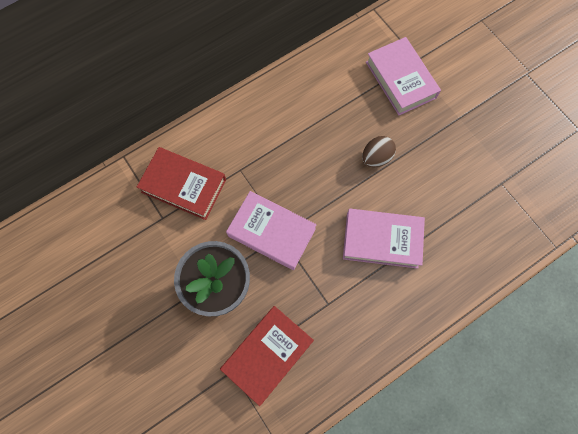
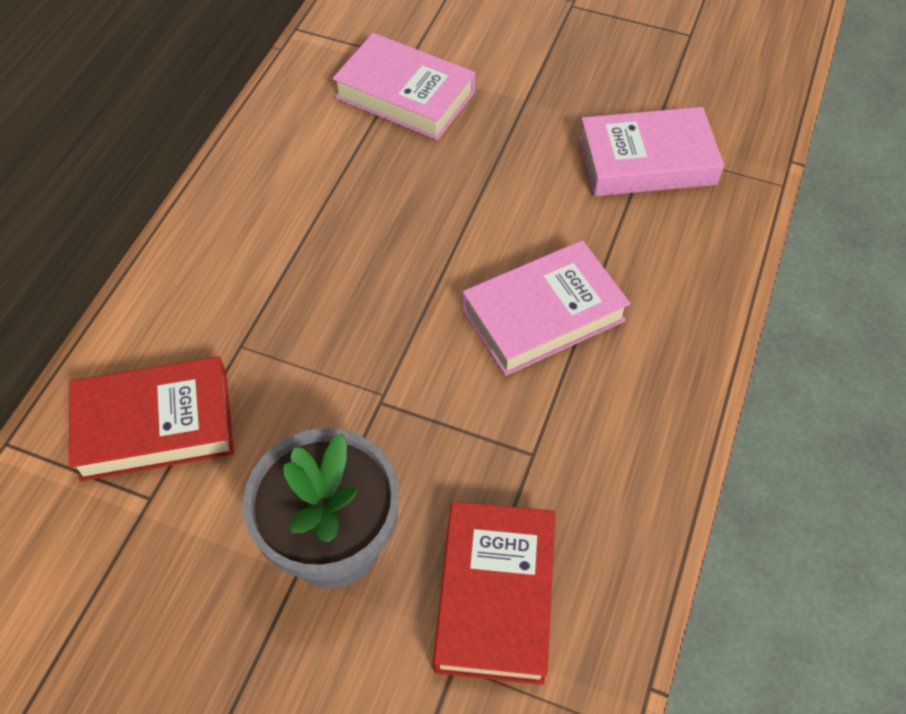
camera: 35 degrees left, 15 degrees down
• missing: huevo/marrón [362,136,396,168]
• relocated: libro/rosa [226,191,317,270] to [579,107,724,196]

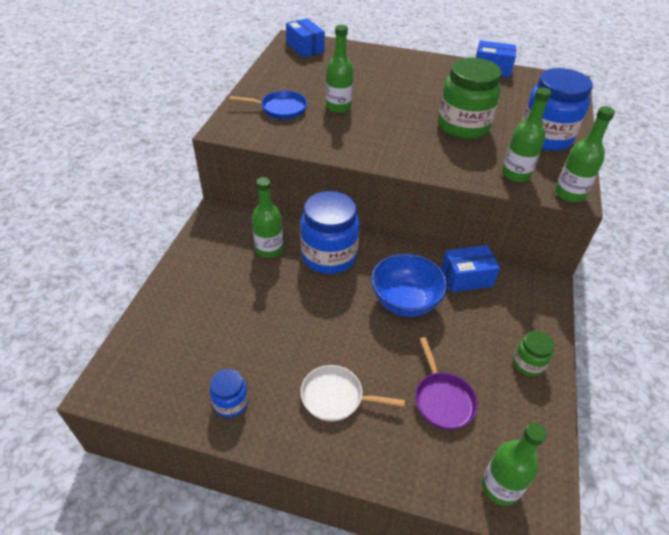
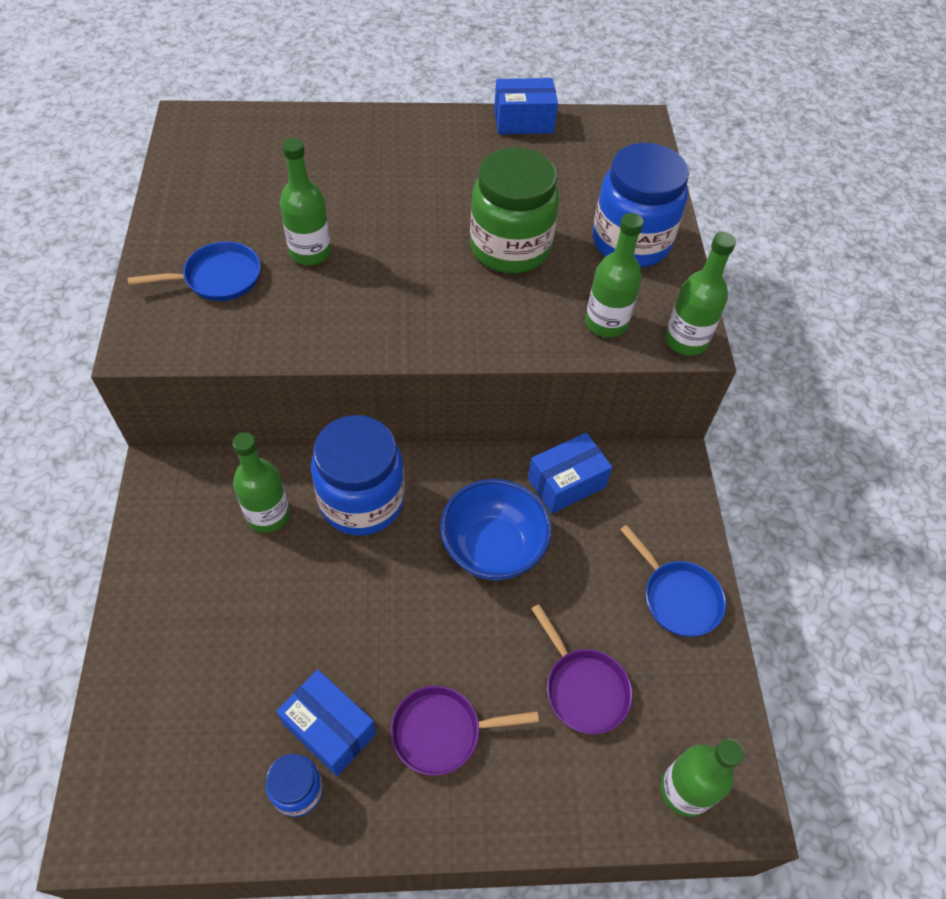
camera: 20 degrees left, 10 degrees up
• relocated: caja/azul [286,18,325,58] to [276,669,376,776]
• exchanged: tarro/verde [513,331,555,376] to sartén/azul [620,525,726,637]
• colour: sartén/blanco [301,365,405,422] to sartén/morado [391,686,539,776]

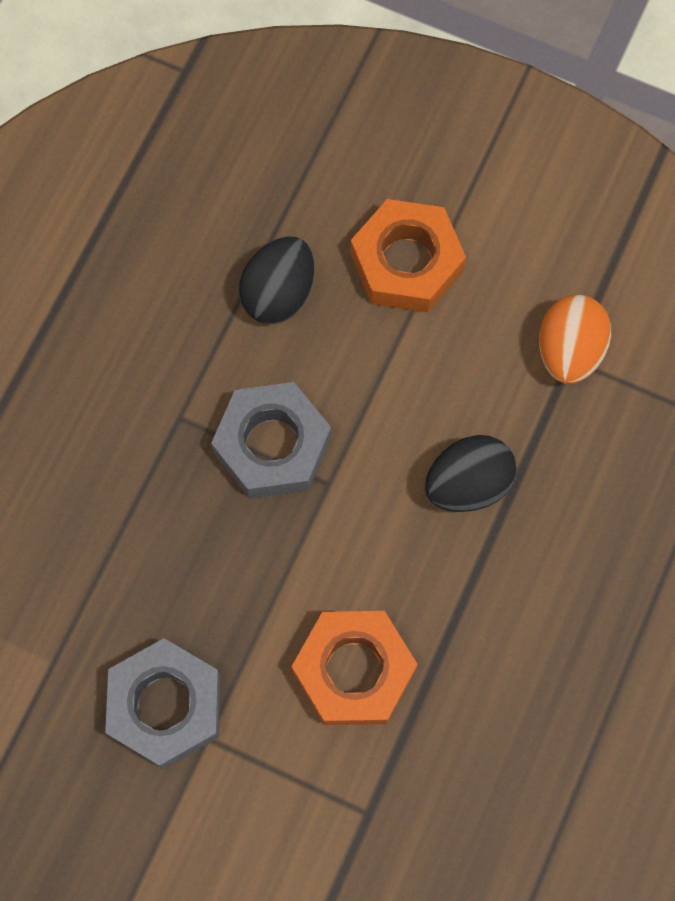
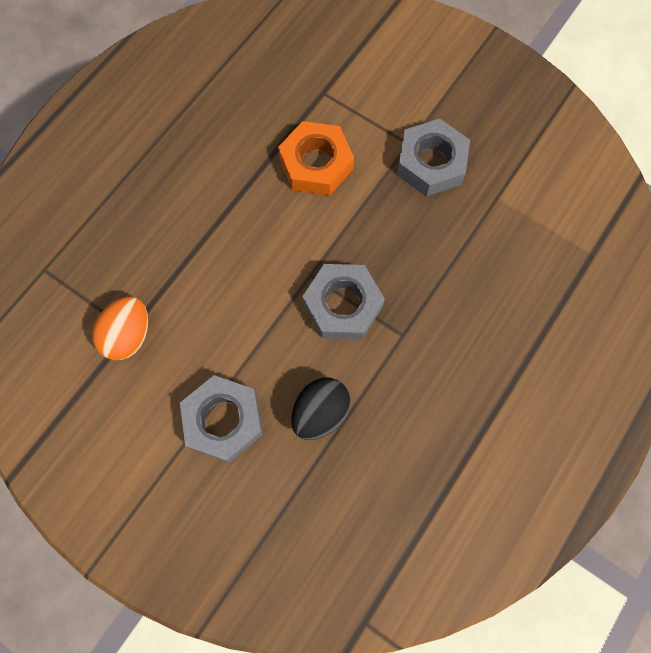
camera: 170 degrees left, 0 degrees up
• missing: huevo/negro [425,435,517,512]
• colour: tuerca/naranja [351,199,466,312] to tuerca/gris [180,375,263,463]

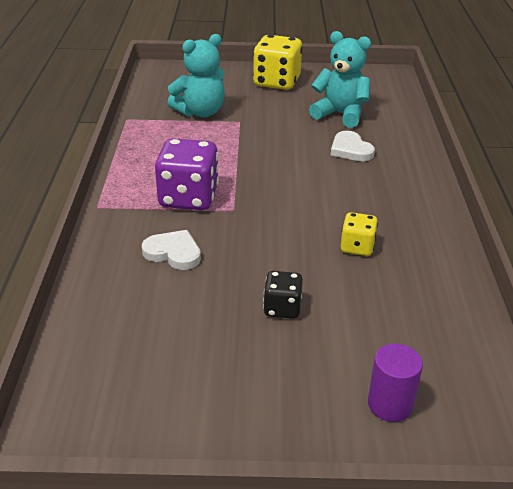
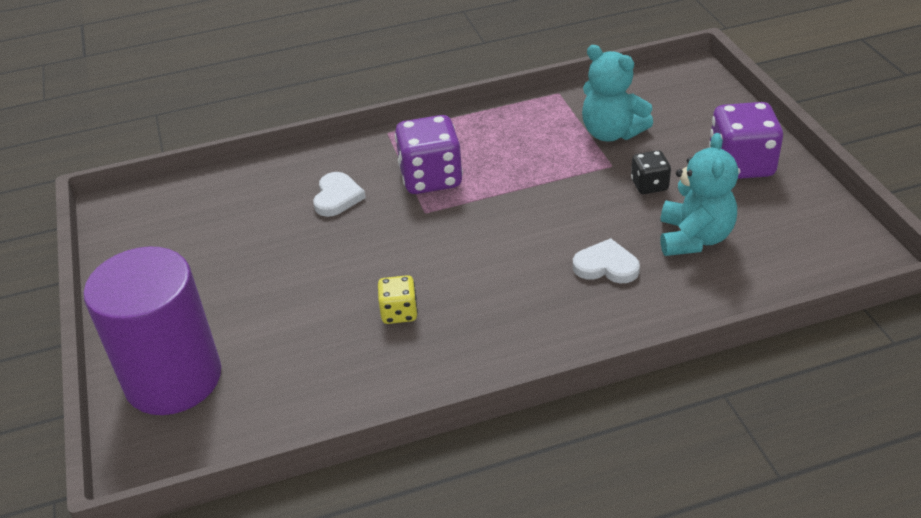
camera: 75 degrees right, 5 degrees up
• relocated: dado/negro [263,271,303,319] to [631,150,671,194]
• colour: dado/amarillo [253,35,303,90] to dado/morado [709,102,783,179]
• spun: corazón/blanco [331,131,375,161] = [573,238,640,283] 60 degrees clockwise
• size: cilindro/morado [368,344,423,422] = [83,247,221,415] x2.32

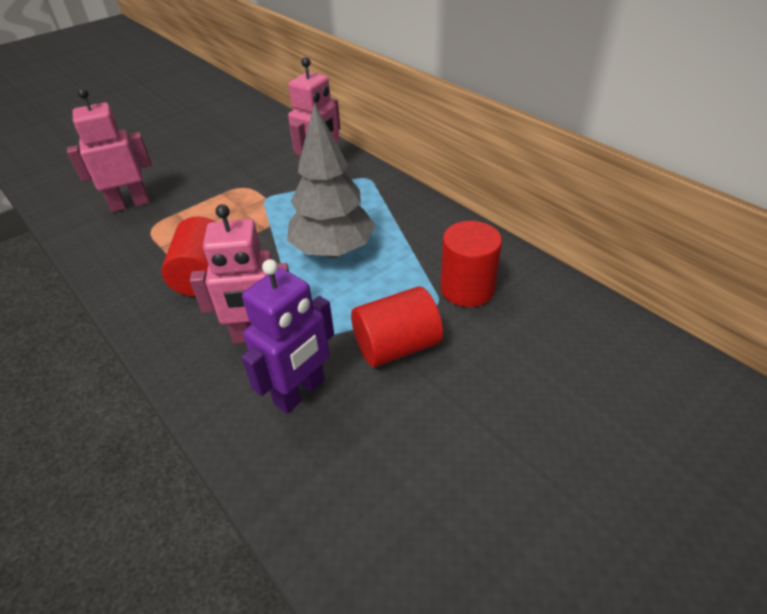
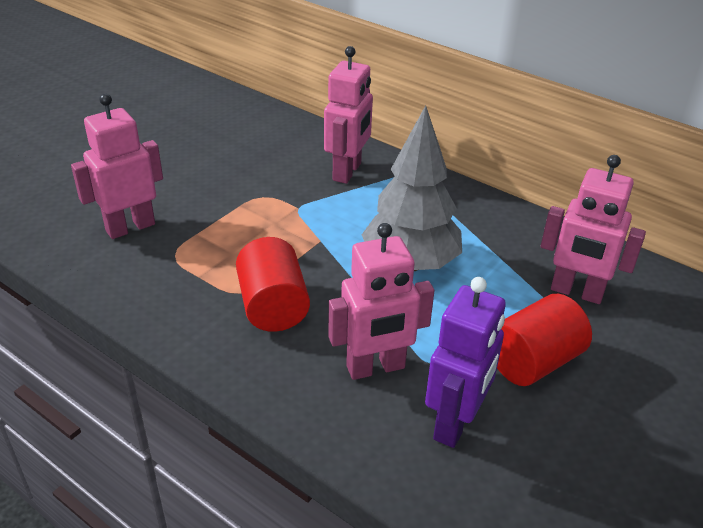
camera: 15 degrees left, 5 degrees down
• exchanged: cilindro/rojo [440,221,502,307] to robot/rosa [541,155,646,304]

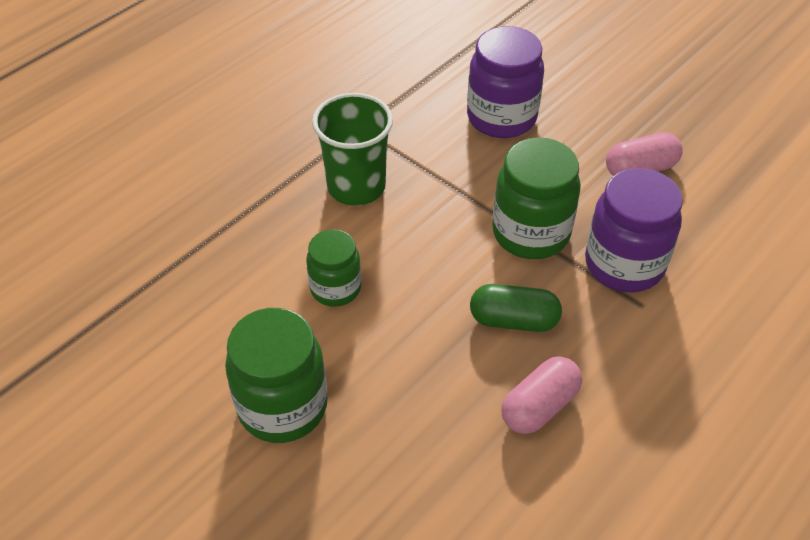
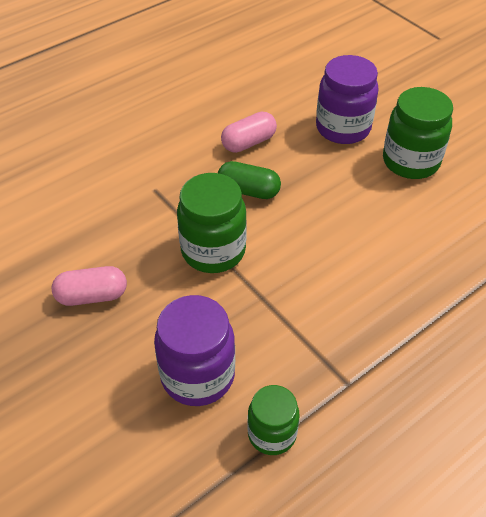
camera: 170 degrees left, 0 degrees up
• missing: vaso/verde [312,93,393,206]
• relocated: tarro/verde [306,229,361,307] to [247,385,300,455]
• relocated: tarro/morado [585,168,683,292] to [316,55,379,144]

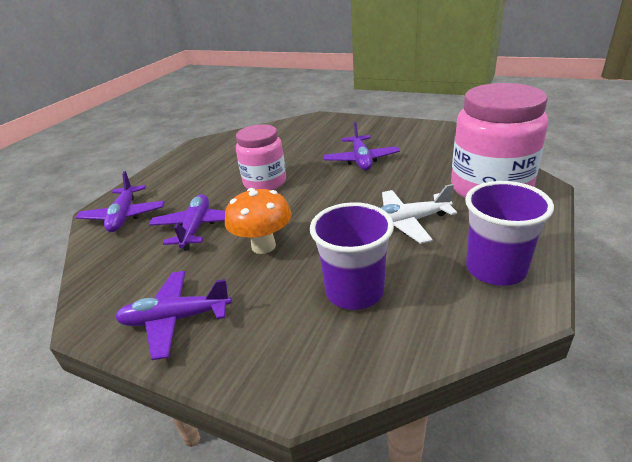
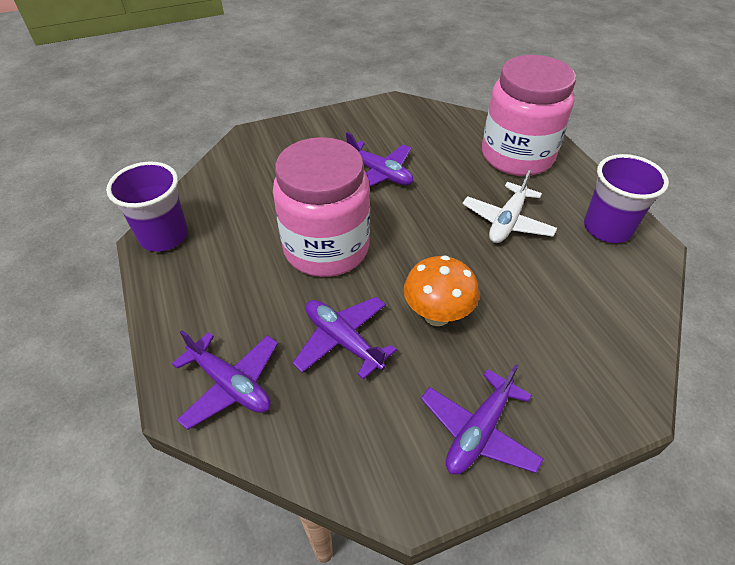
camera: 50 degrees left, 15 degrees up
• relocated: vaso/morado [310,202,394,310] to [106,162,188,252]
• size: tarro/rosa [236,124,286,190] = [273,137,370,277] x1.58

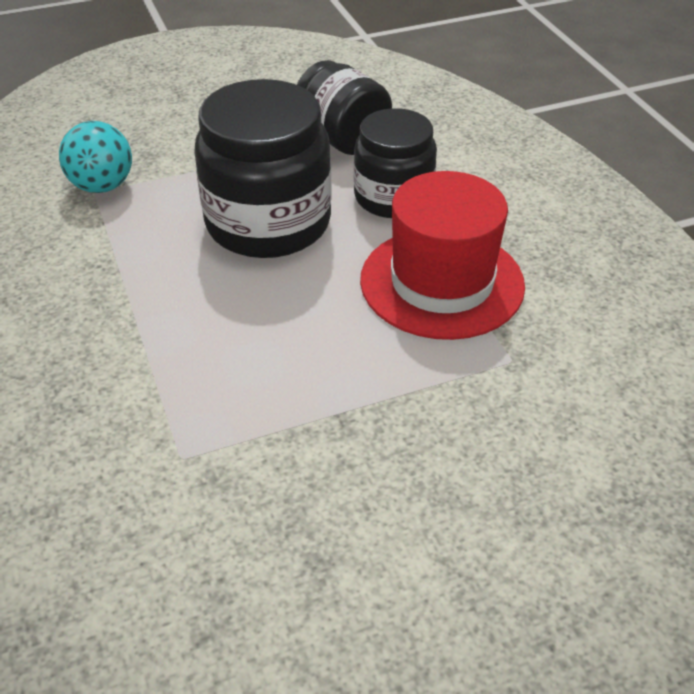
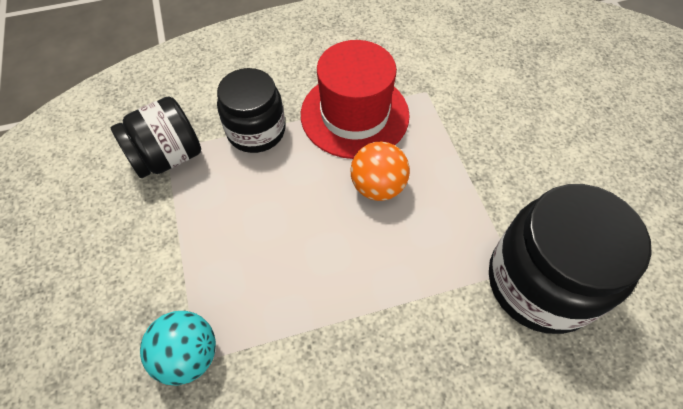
camera: 85 degrees left, 15 degrees up
• appeared: pelota/naranja [350,142,410,201]
• relocated: tarro/negro [194,79,332,258] to [489,184,652,334]

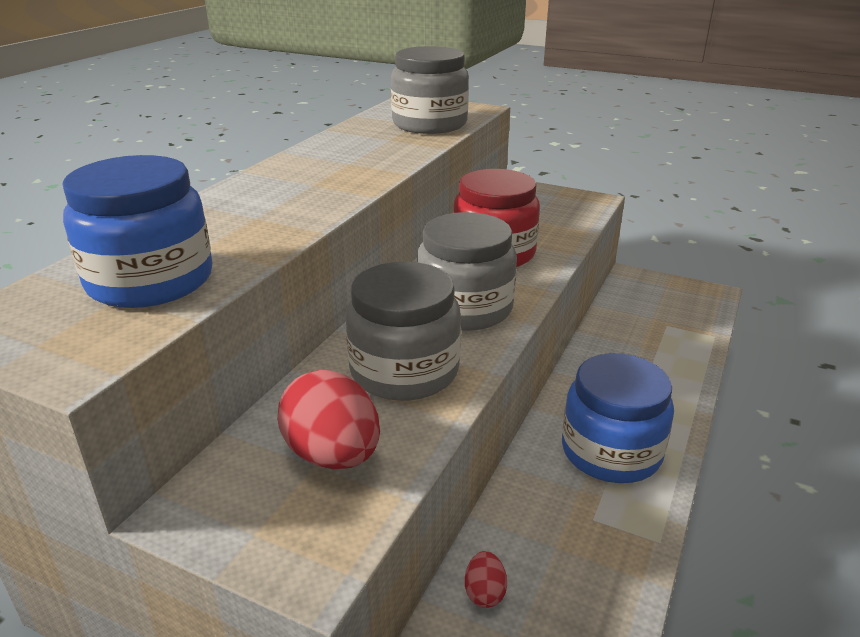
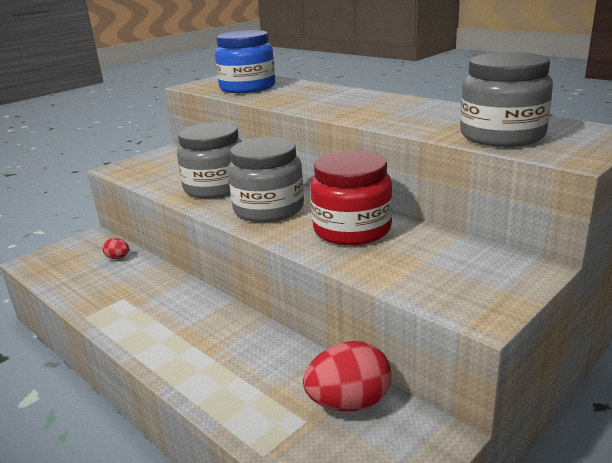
camera: 110 degrees right, 5 degrees down
• missing: tarro/azul [562,353,674,483]
• relocated: huevo/rojo [278,370,380,469] to [303,341,391,411]

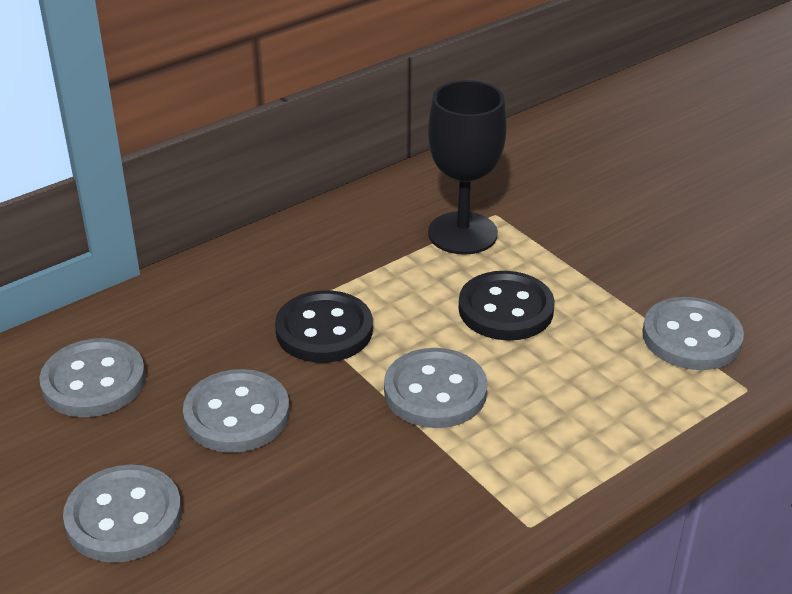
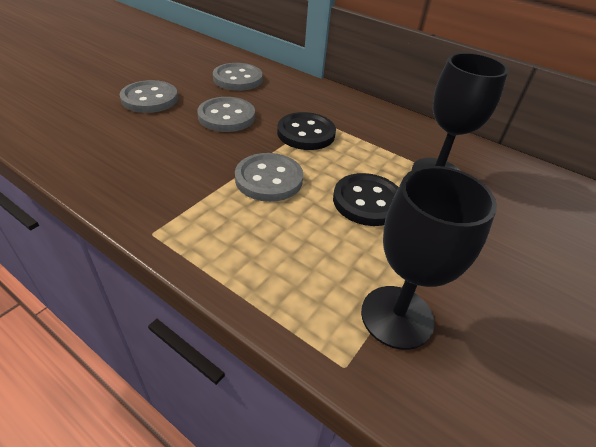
camera: 70 degrees right, 5 degrees up
• exchanged: botón/gris [642,297,744,370] to copa/negro [361,166,497,350]

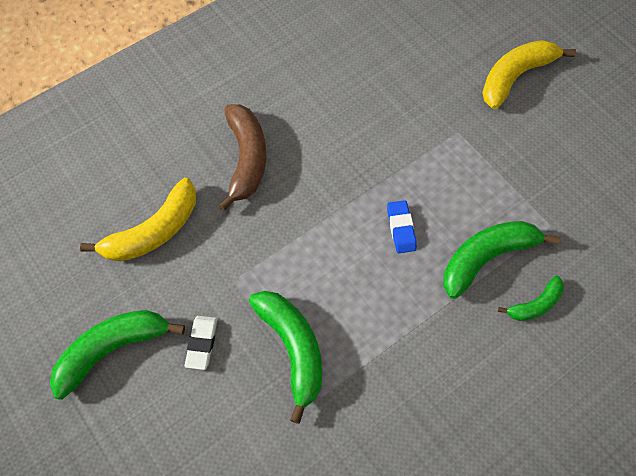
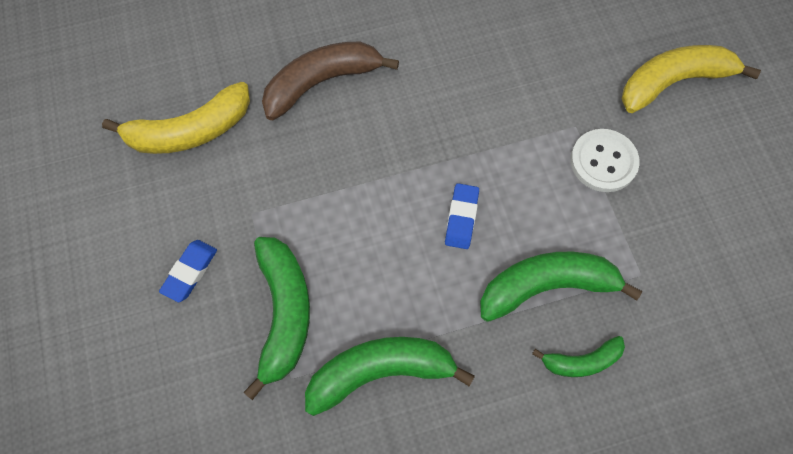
camera: 20 degrees right, 5 degrees up
• appeared: botón/blanco [571,129,640,192]
• relocated: plátano/verde [50,310,185,400] to [305,337,475,416]
• colour: goma de borrar/blanco [185,316,217,370] to goma de borrar/azul [159,240,217,302]
• spun: plátano/marrón [218,104,266,211] = [262,42,399,120] 135 degrees counterclockwise

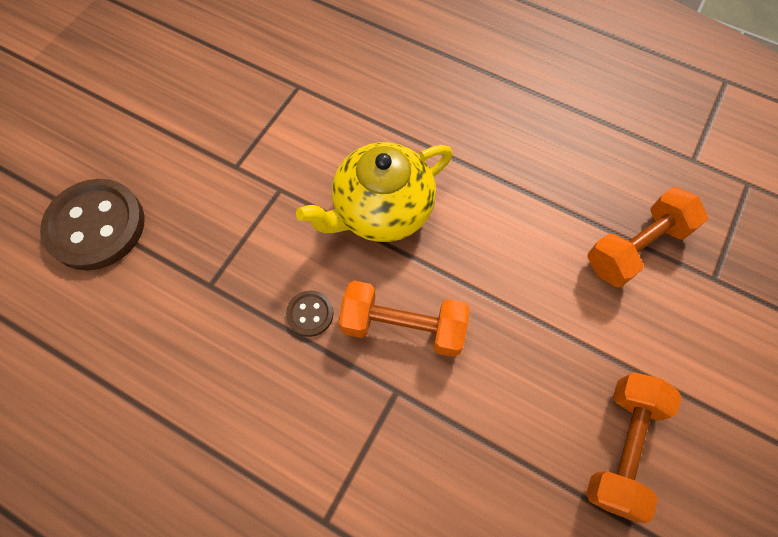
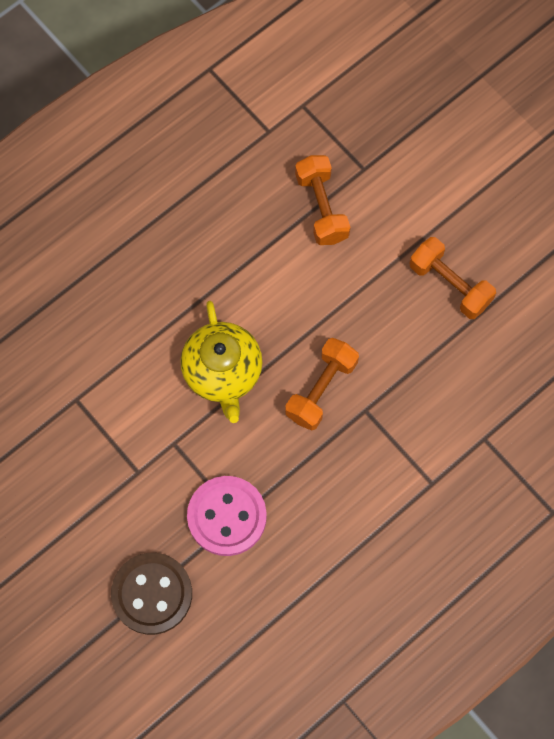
camera: 70 degrees left, 5 degrees up
• missing: botón/marrón [286,290,334,337]
• appeared: botón/rosa [187,476,267,556]

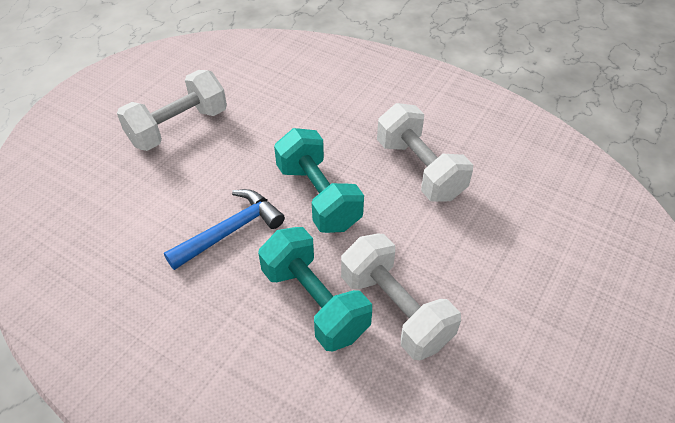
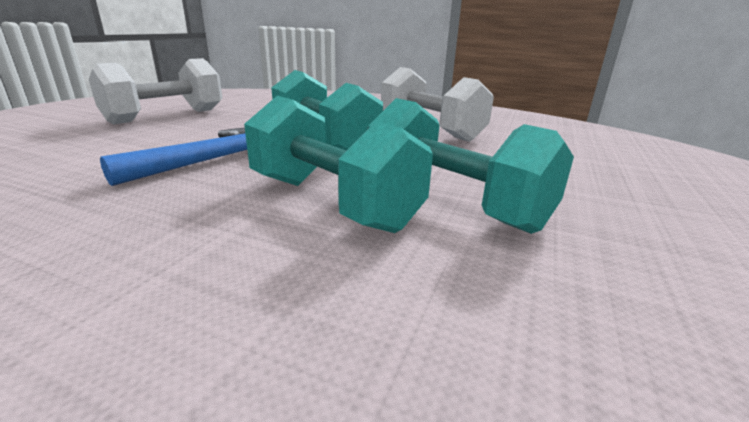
camera: 10 degrees left, 25 degrees down
• colour: mancuerna/blanco [341,234,461,360] to mancuerna/turquesa [367,98,574,234]

